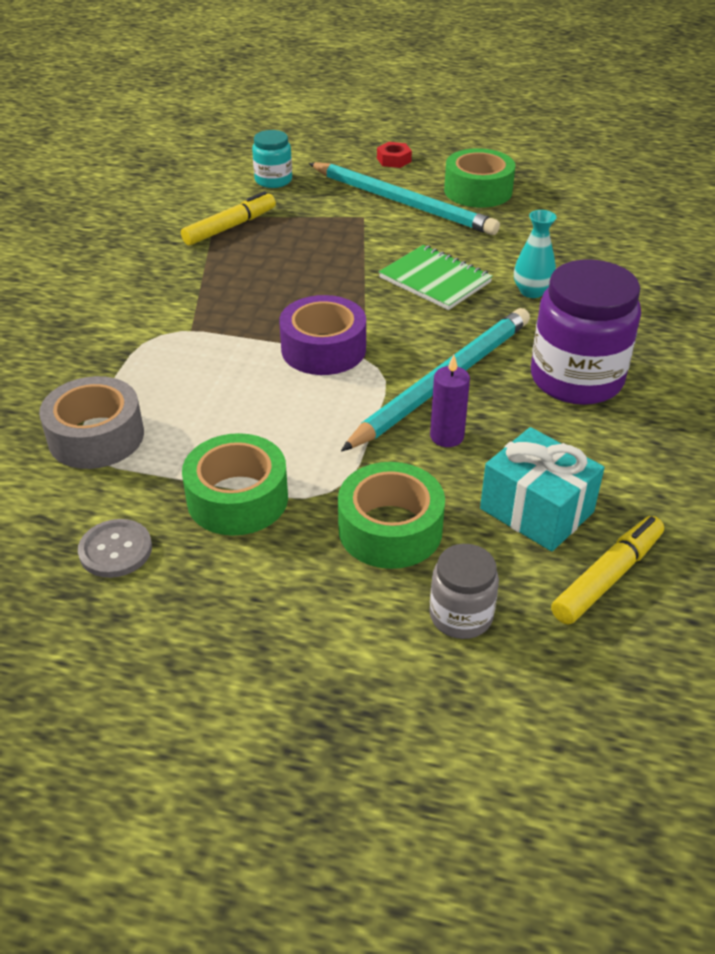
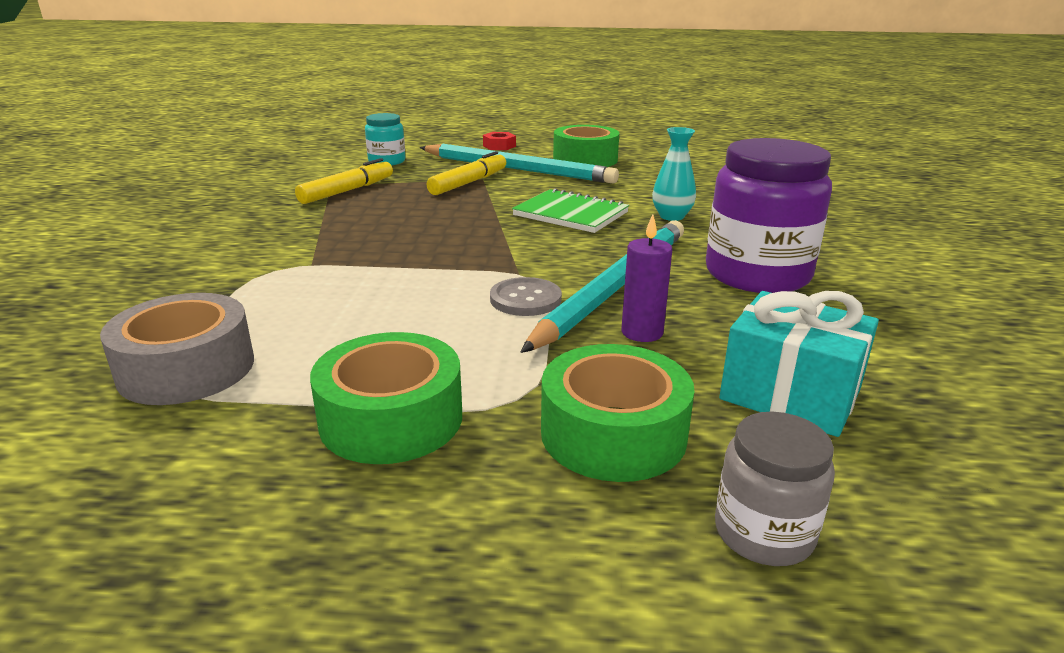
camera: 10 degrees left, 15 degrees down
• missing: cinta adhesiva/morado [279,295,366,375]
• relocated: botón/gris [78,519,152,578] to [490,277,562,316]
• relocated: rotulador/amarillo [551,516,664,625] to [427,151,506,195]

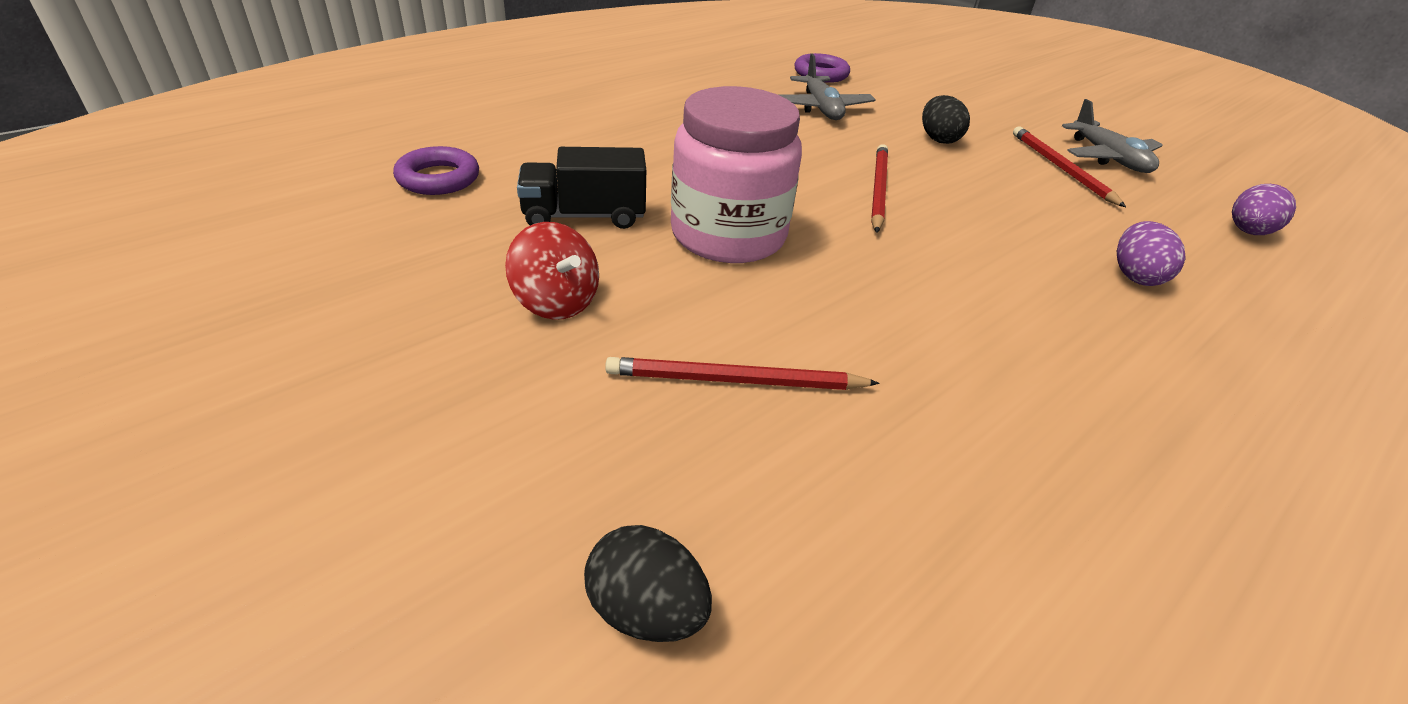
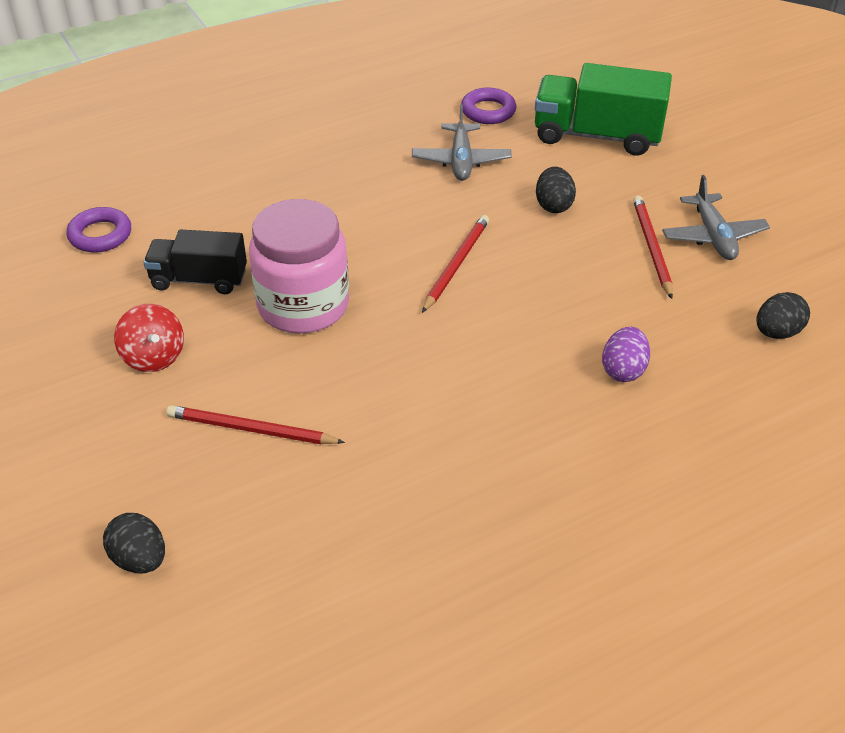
camera: 15 degrees right, 5 degrees up
• appeared: camión/verde [535,63,672,156]
• colour: huevo/morado [1232,184,1296,235] to huevo/negro [756,292,810,339]

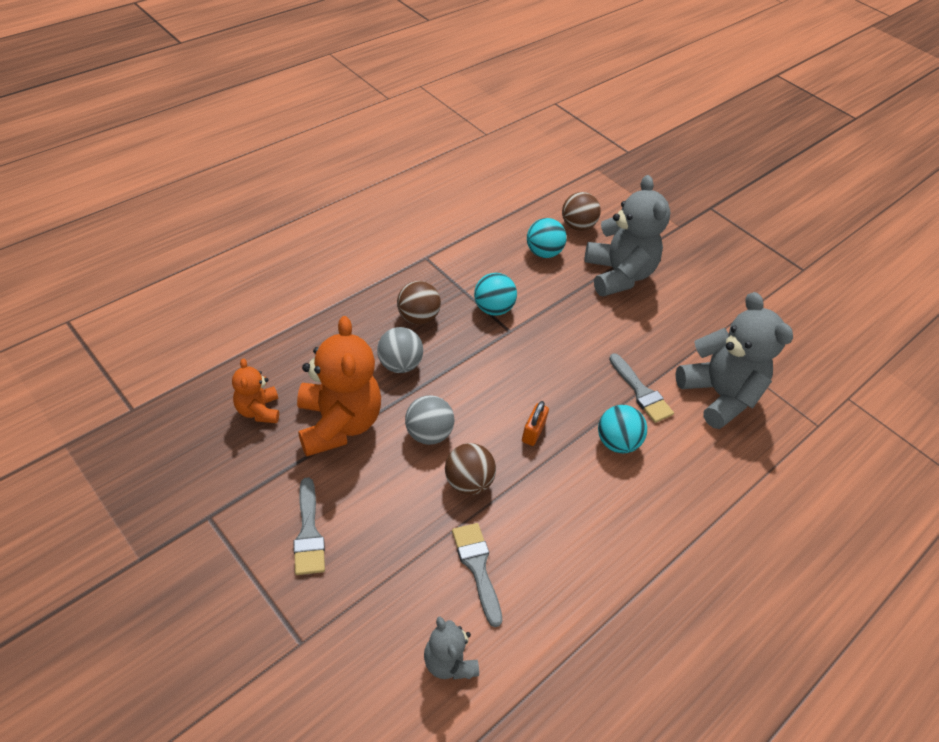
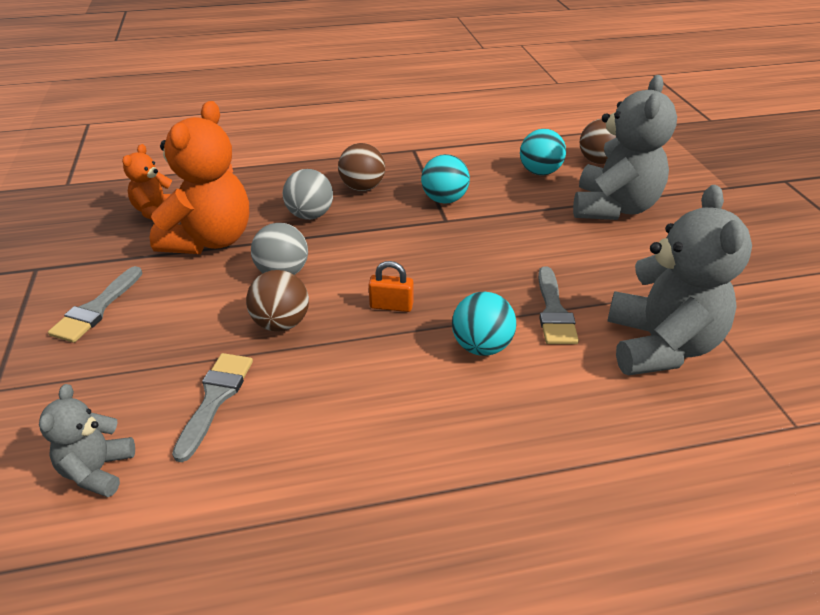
camera: 35 degrees right, 10 degrees down
• spun: candado/naranja [522,401,549,446] = [368,261,414,312] 45 degrees clockwise

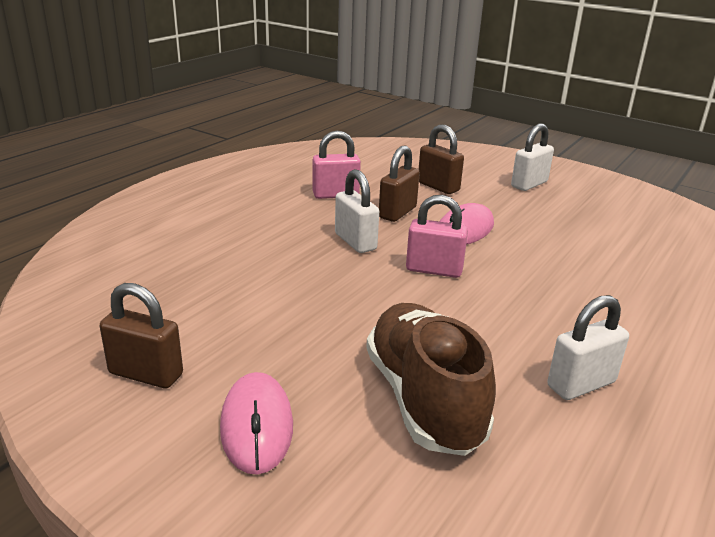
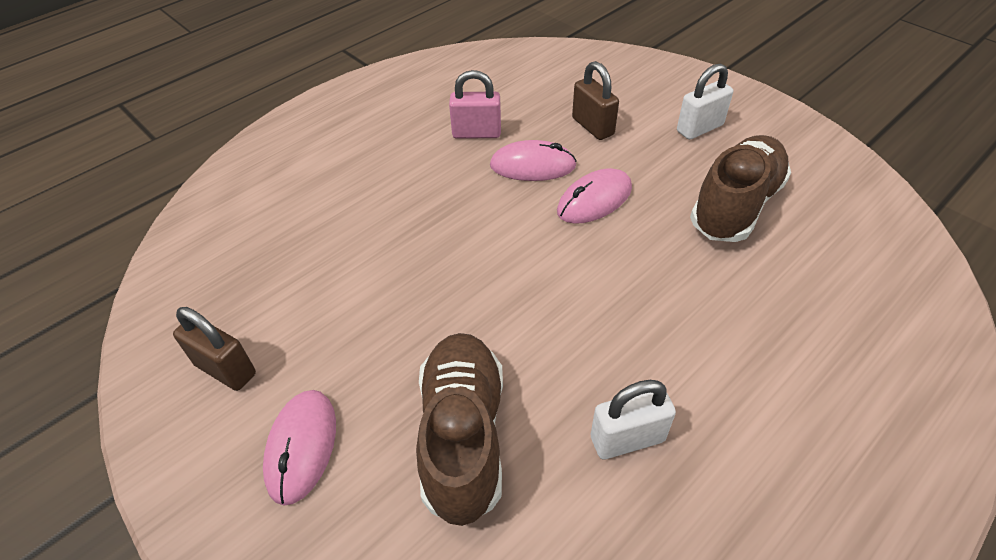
camera: 15 degrees right, 20 degrees up
• missing: candado/blanco [335,169,379,253]
• missing: candado/rosa [406,195,468,278]
• appeared: zapato/marrón [690,135,791,242]
• exchanged: candado/marrón [379,145,420,222] to ratón/rosa [490,140,577,181]

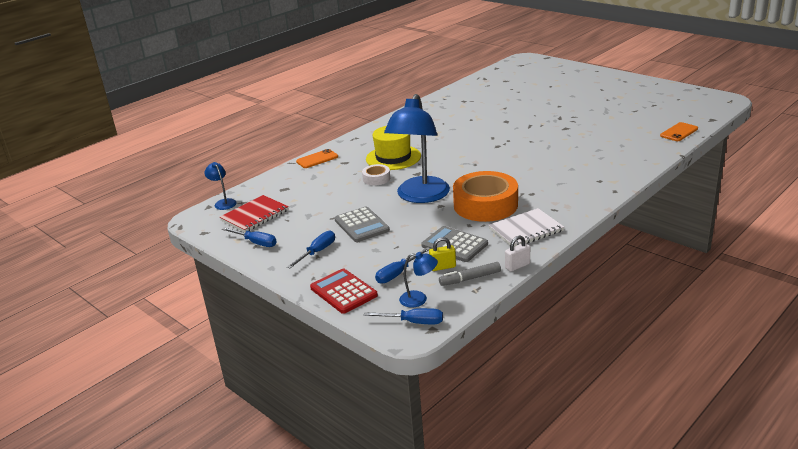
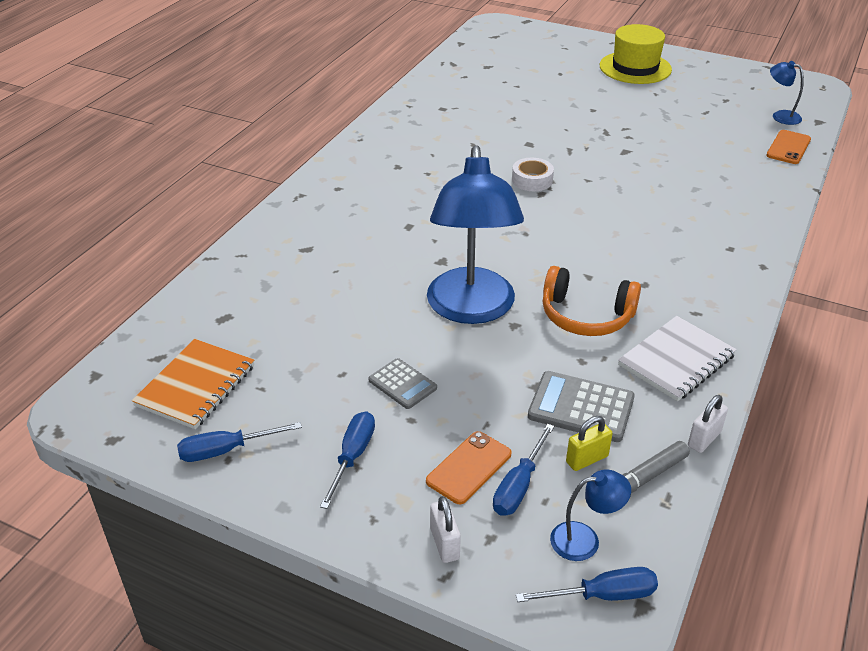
camera: 20 degrees left, 10 degrees up
• relocated: lámpara/azul [204,162,236,210] to [770,61,804,125]
• relocated: móvil/naranja [296,149,338,168] to [426,431,511,504]
• relocated: cinta adhesiva/blanco [362,164,390,186] to [512,158,554,191]
• relocated: sombrero/amarillo [366,126,421,170] to [600,24,672,84]
• exchanged: calculadora/rojo [310,269,378,314] to candado/blanco [430,496,461,563]
• exchanged: cinta adhesiva/naranja [453,171,518,222] to auriculares/naranja [543,266,641,336]
• colour: cuaderno/rojo [220,195,289,232] to cuaderno/naranja [132,339,255,429]
• spun: destornillador/azul [222,227,277,247] = [177,422,302,462] 150 degrees clockwise
• size: calculadora/gris [335,207,390,242] = [369,358,437,409] x0.64

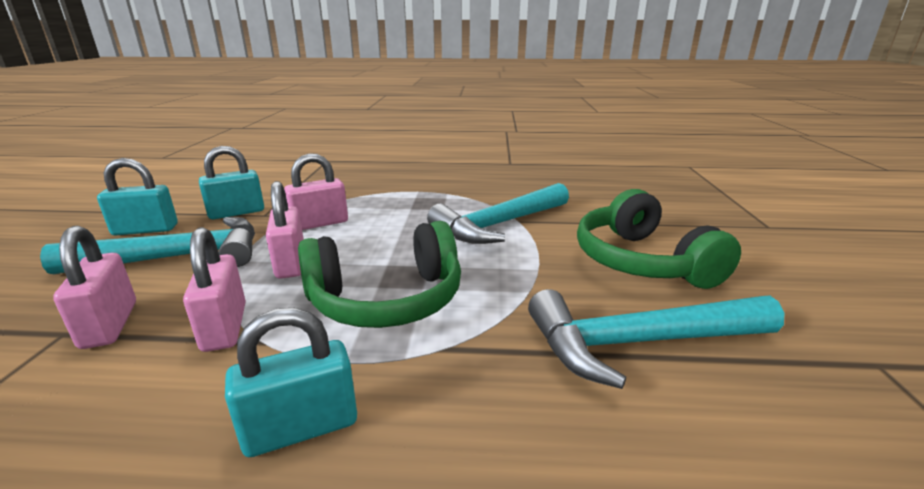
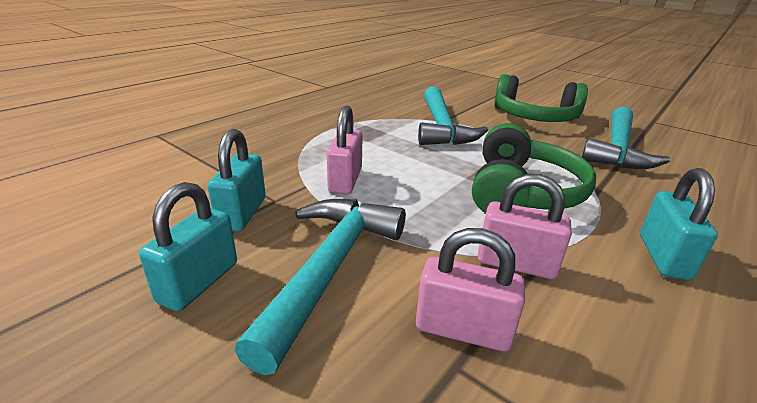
camera: 55 degrees left, 5 degrees up
• missing: candado/rosa [266,181,304,279]

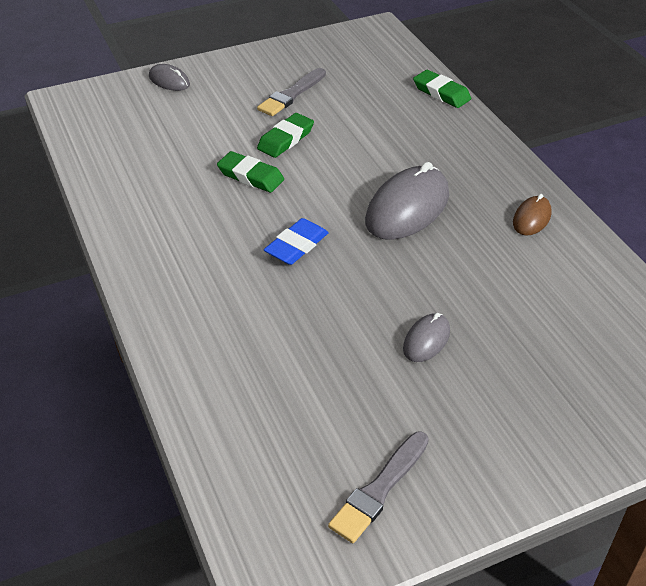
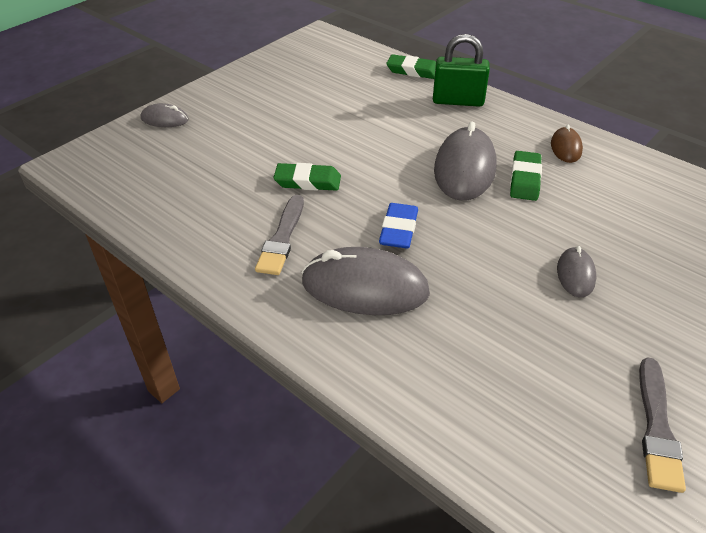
camera: 25 degrees left, 0 degrees up
• appeared: ratón/gris [301,247,430,315]
• appeared: candado/verde [433,34,490,107]
• relocated: pincel/gris [257,68,326,116] to [255,195,304,275]
• relocated: goma de borrar/verde [257,113,314,158] to [510,151,542,201]

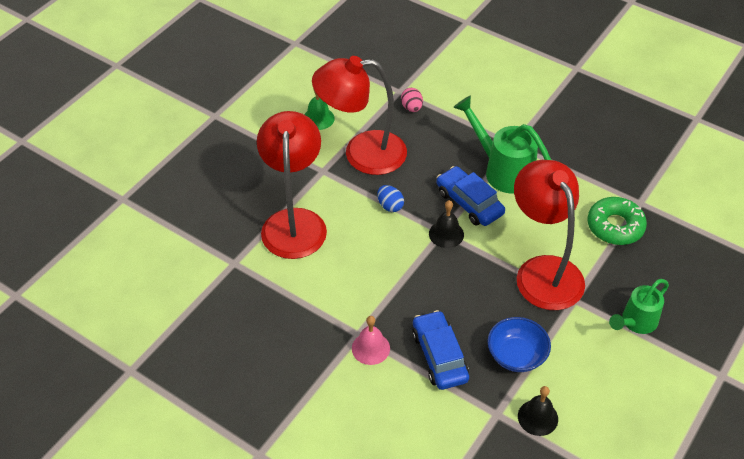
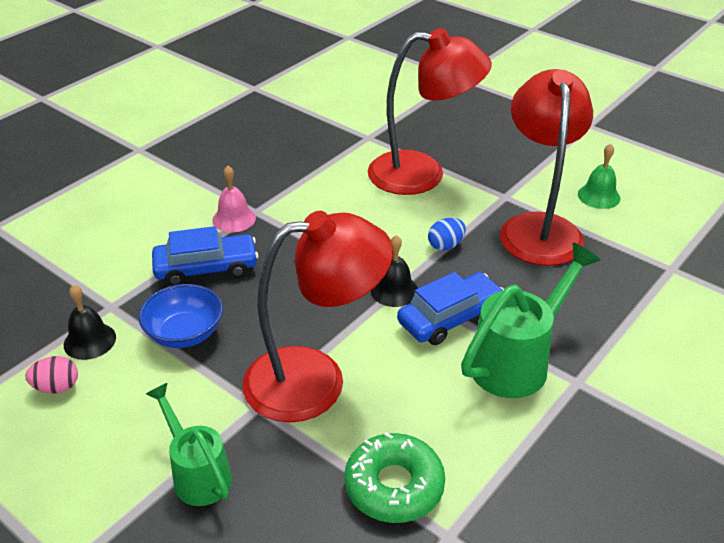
camera: 95 degrees right, 10 degrees down
• relocated: huevo/rosa [401,88,423,112] to [26,356,78,394]

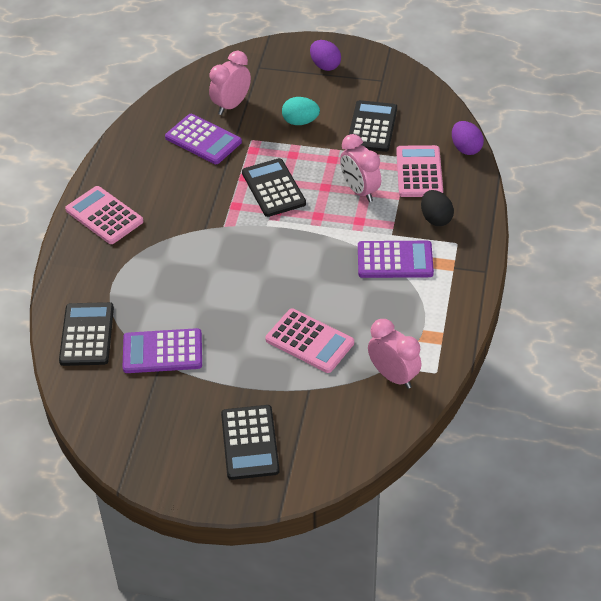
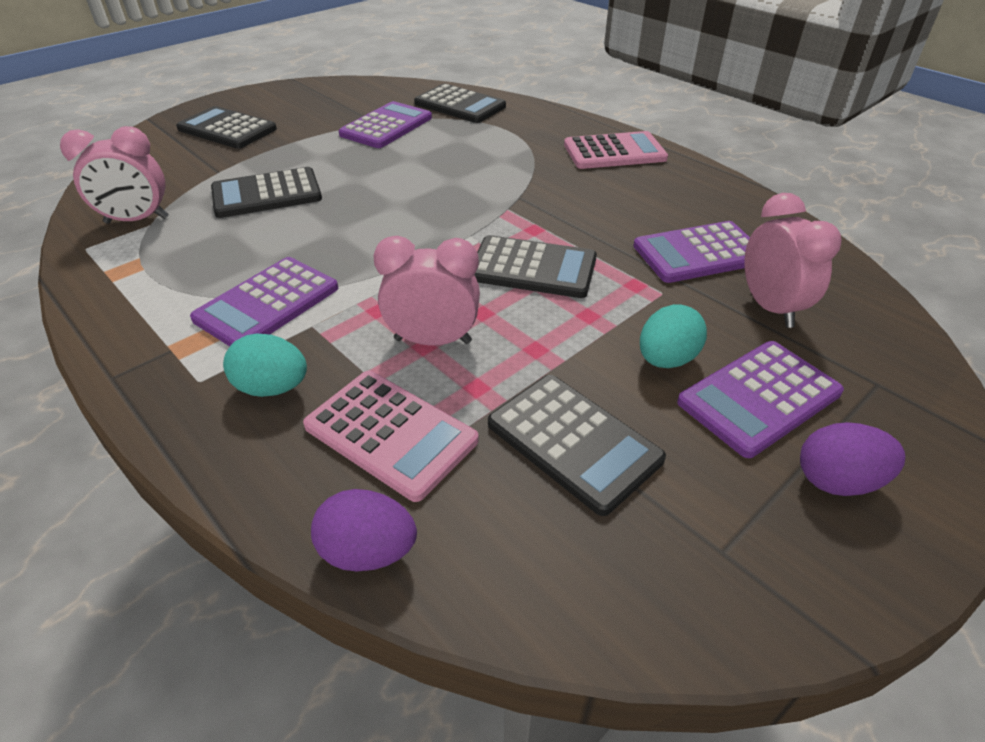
camera: 125 degrees right, 5 degrees down
• appeared: calculadora/morado [677,341,844,458]
• colour: calculadora/rosa [265,308,354,373] to calculadora/negro [211,167,322,218]
• colour: huevo/negro [421,190,454,226] to huevo/turquesa [223,334,307,397]

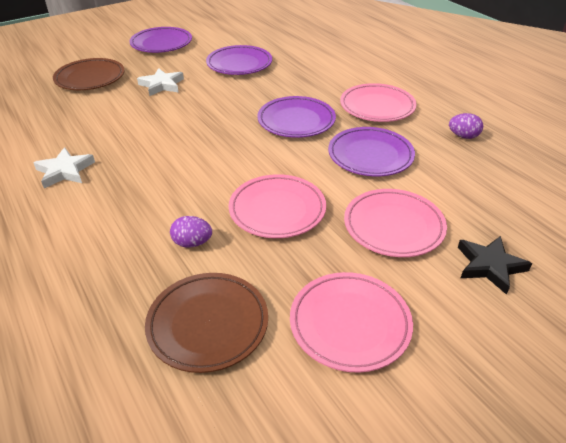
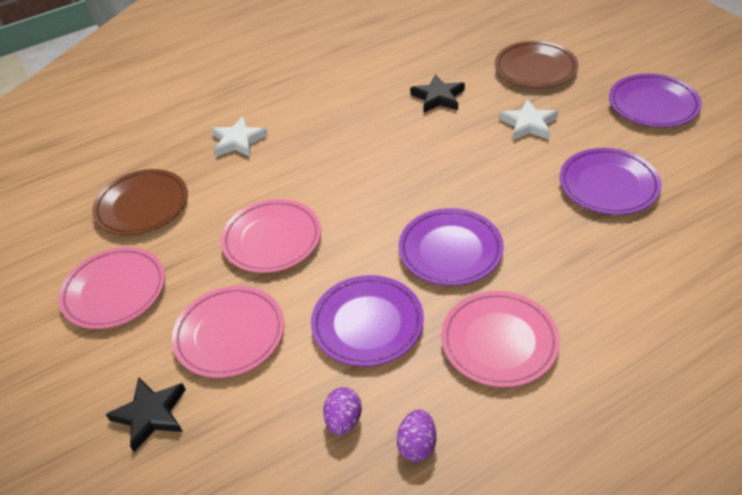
camera: 95 degrees right, 5 degrees up
• appeared: estrella/negro [410,74,465,113]
• relocated: estrella/blanco [33,147,95,188] to [212,116,268,157]
• relocated: huevo/morado [170,216,212,248] to [323,387,362,435]

